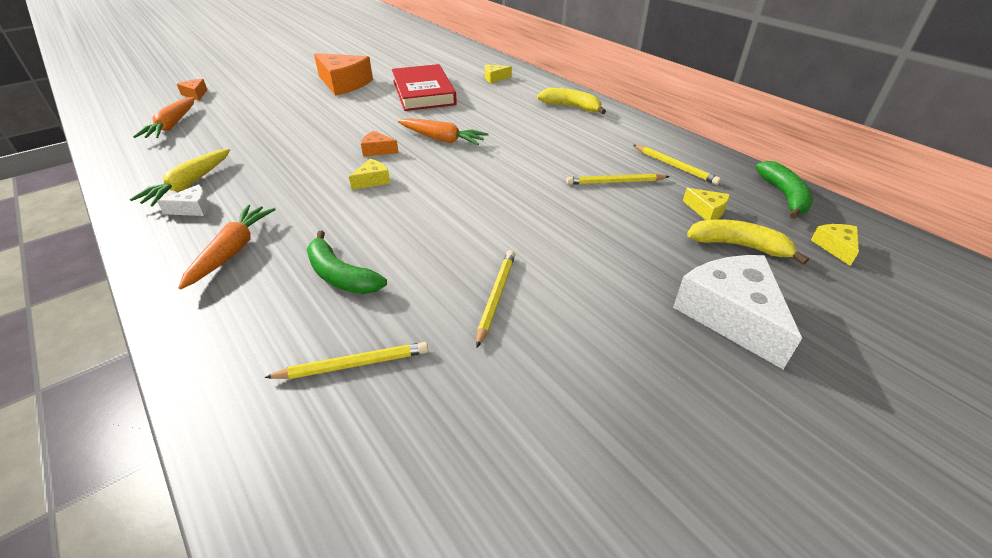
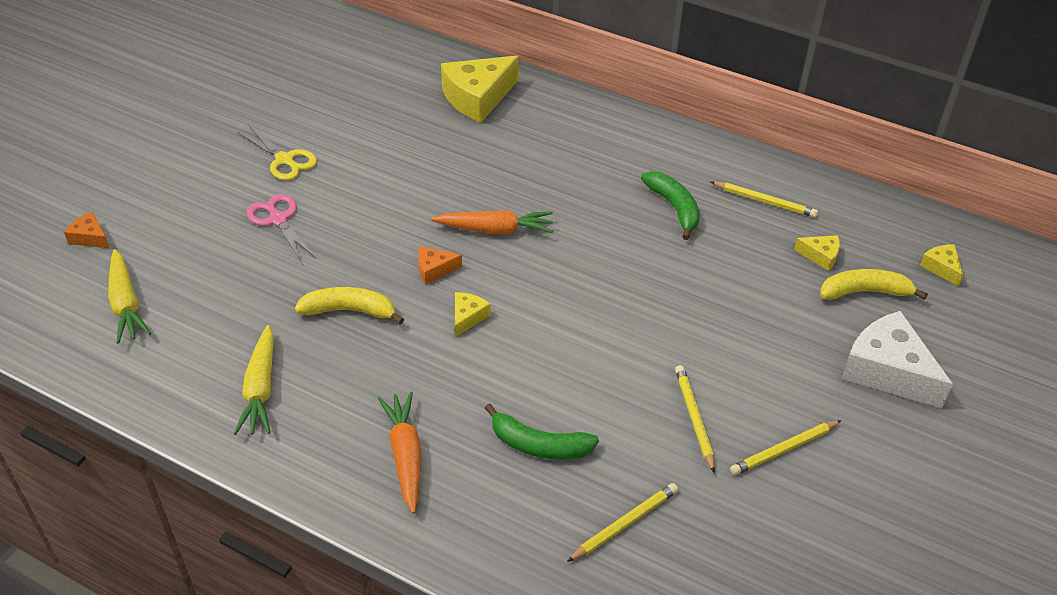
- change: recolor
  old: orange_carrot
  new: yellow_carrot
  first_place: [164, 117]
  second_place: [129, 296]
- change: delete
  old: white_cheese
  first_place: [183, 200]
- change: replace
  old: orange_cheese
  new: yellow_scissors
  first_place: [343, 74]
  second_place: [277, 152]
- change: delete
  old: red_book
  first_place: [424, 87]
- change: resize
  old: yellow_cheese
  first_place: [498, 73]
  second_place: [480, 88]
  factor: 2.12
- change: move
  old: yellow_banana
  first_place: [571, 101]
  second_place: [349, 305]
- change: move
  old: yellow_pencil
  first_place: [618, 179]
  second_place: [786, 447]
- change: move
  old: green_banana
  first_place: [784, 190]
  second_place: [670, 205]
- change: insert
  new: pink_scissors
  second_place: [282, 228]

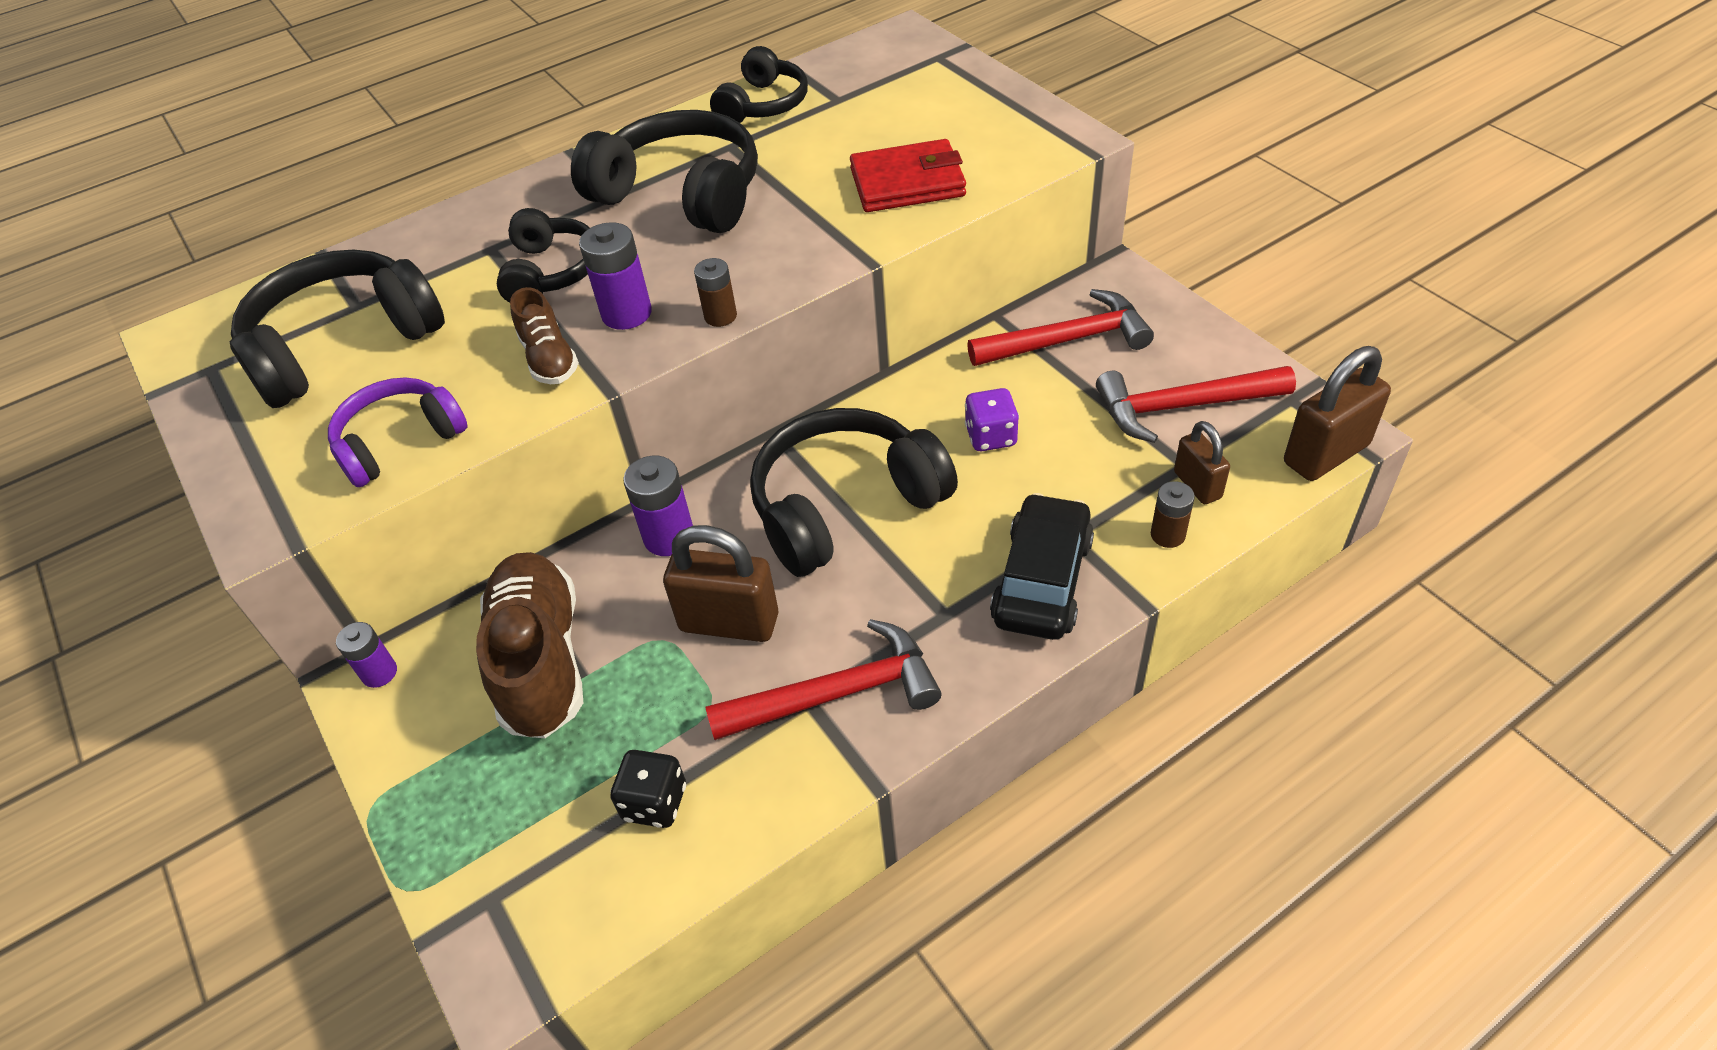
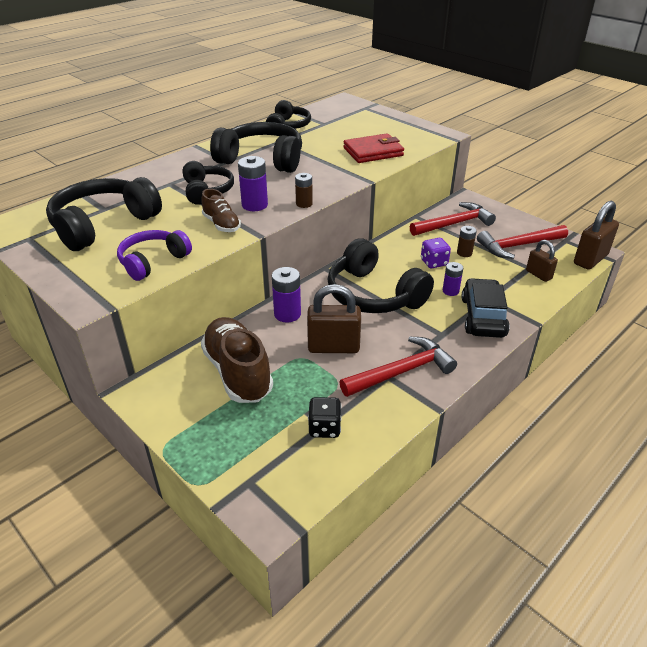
- change: move
  old: purple_battery
  first_place: [366, 655]
  second_place: [453, 279]
- change: rotate
  old: black_headphones
  first_place: [854, 492]
  second_place: [380, 275]
  degrees: -90
- change: move
  old: brown_battery
  first_place: [1173, 514]
  second_place: [467, 241]

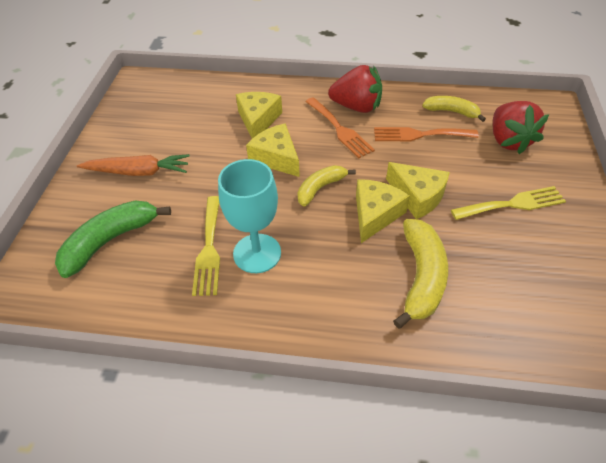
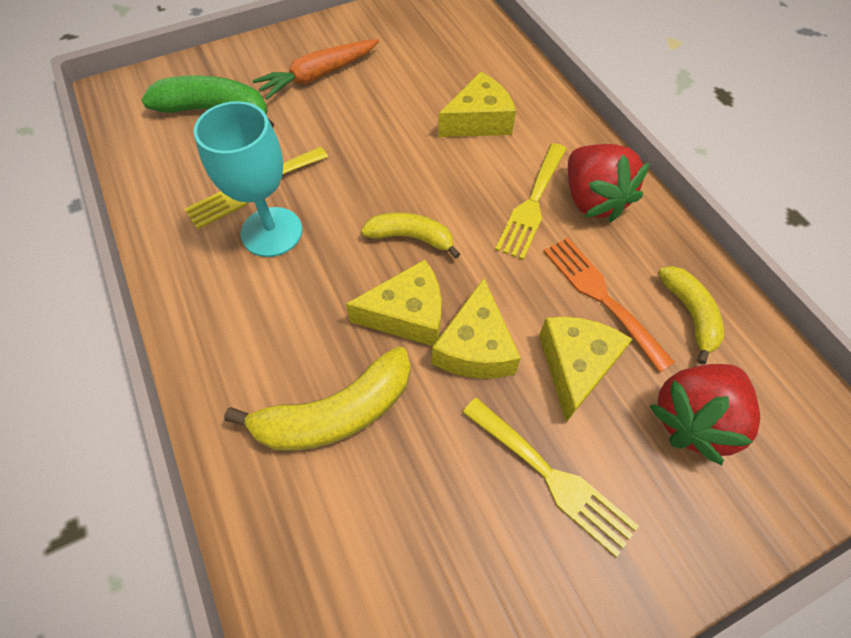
- change: rotate
  old: orange_carrot
  first_place: [133, 165]
  second_place: [315, 69]
  degrees: 90
- change: move
  old: yellow_cheese
  first_place: [273, 150]
  second_place: [585, 369]
- change: recolor
  old: orange_fork
  new: yellow_fork
  first_place: [340, 127]
  second_place: [530, 201]

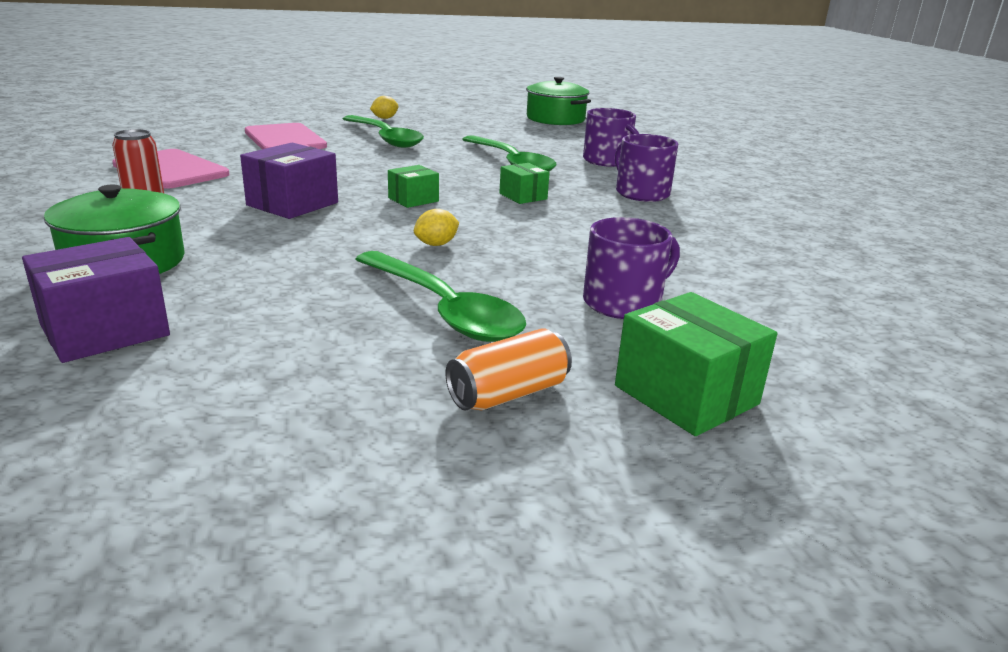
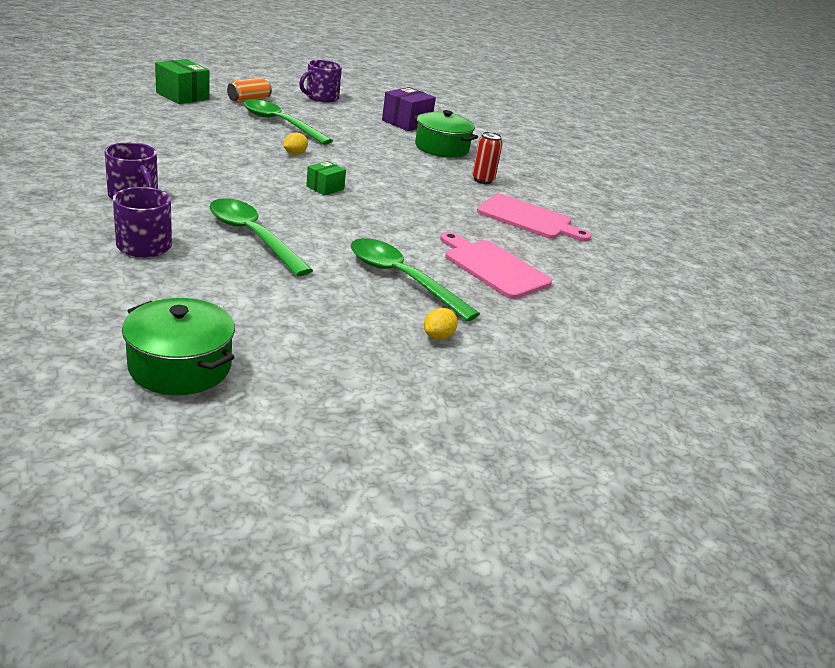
- change: delete
  old: purple_box
  first_place: [289, 181]
- change: delete
  old: green_box
  first_place: [524, 183]
- change: move
  old: purple_mug
  first_place: [631, 268]
  second_place: [320, 81]

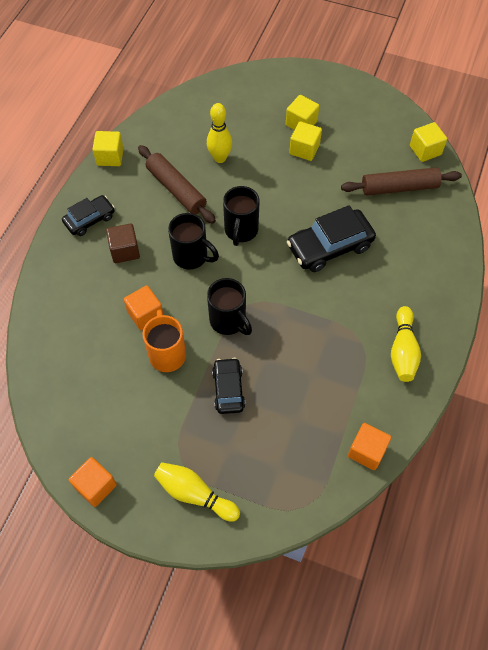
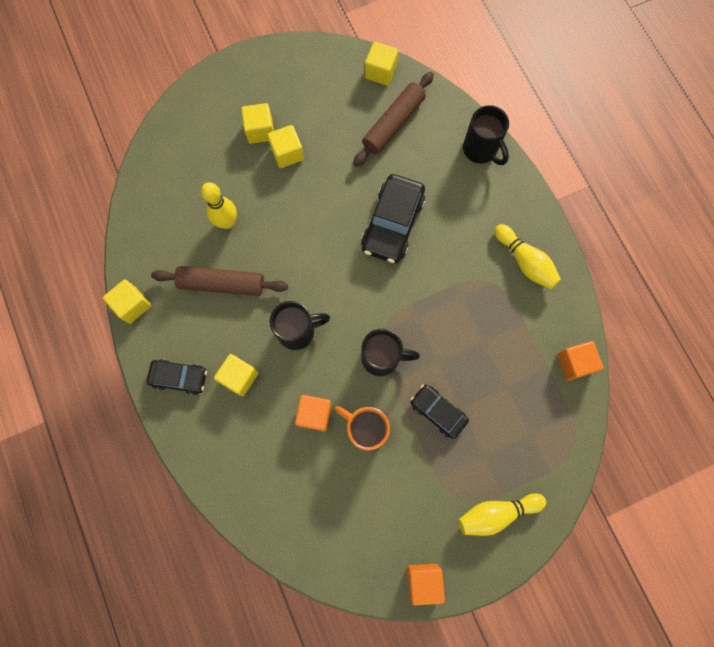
- change: rotate
  old: black_car
  first_place: [88, 215]
  second_place: [177, 377]
  degrees: 90
- change: recolor
  old: brown_cube
  new: yellow_cube
  first_place: [123, 243]
  second_place: [236, 375]
- change: move
  old: black_mug
  first_place: [241, 216]
  second_place: [486, 135]

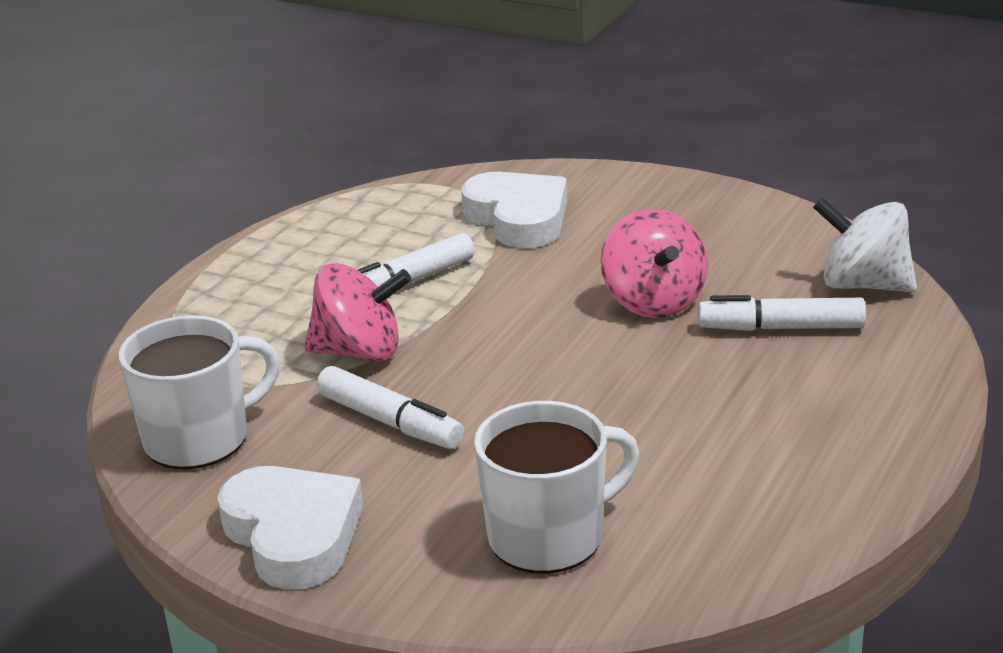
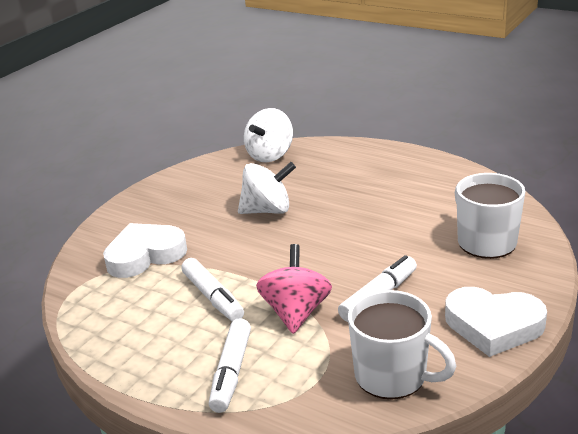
- change: rotate
  old: white_mug
  first_place: [199, 392]
  second_place: [402, 344]
  degrees: 150
- change: rotate
  old: white_heart
  first_place: [290, 528]
  second_place: [496, 322]
  degrees: -135
- change: recolor
  old: pink_spinning_top
  new: white_spinning_top
  first_place: [654, 263]
  second_place: [267, 188]
- change: move
  old: white_marker
  first_place: [782, 313]
  second_place: [230, 365]

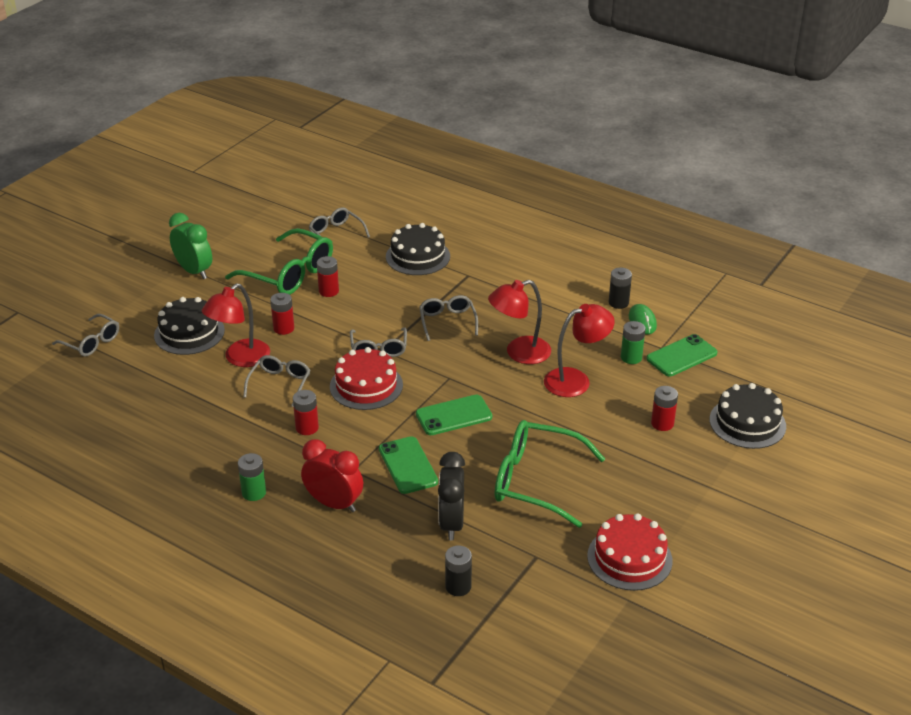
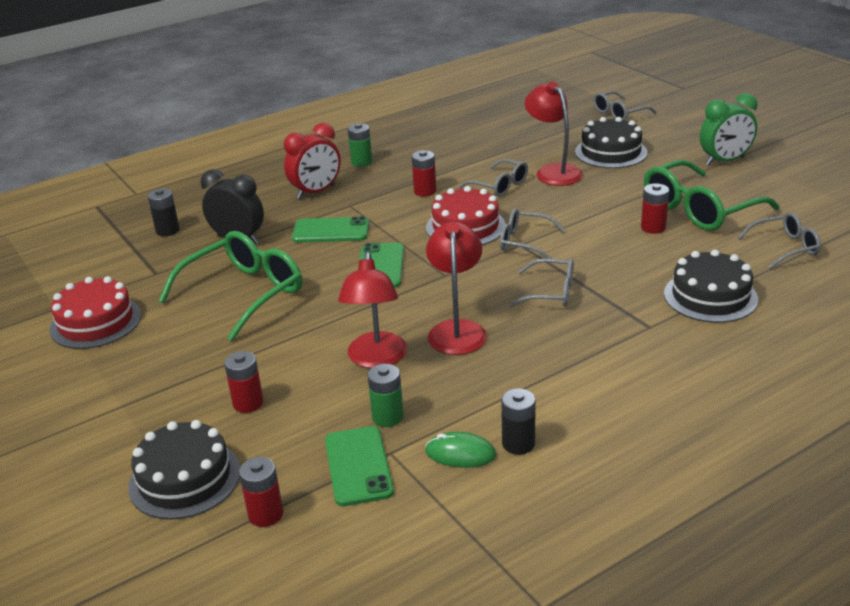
- change: move
  old: red_battery
  first_place: [282, 314]
  second_place: [261, 492]

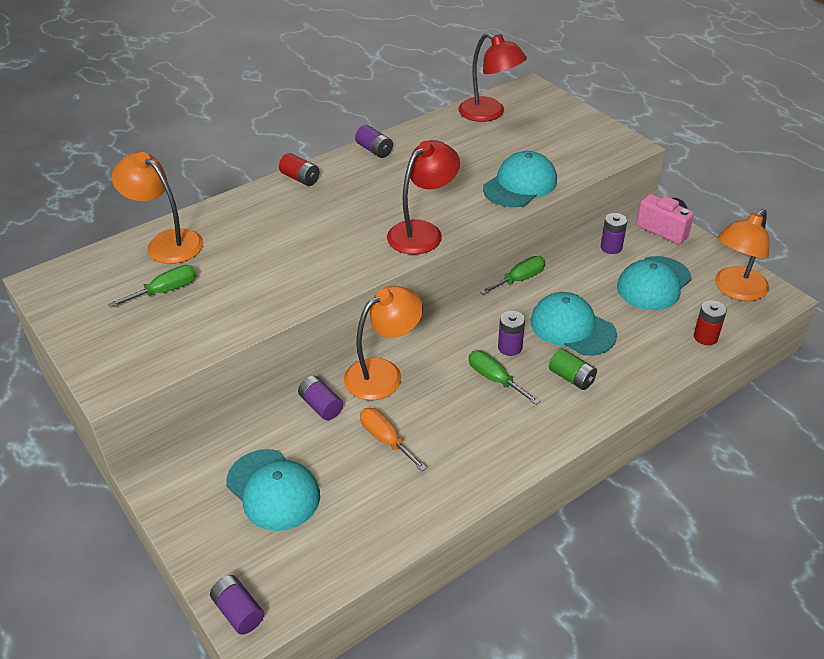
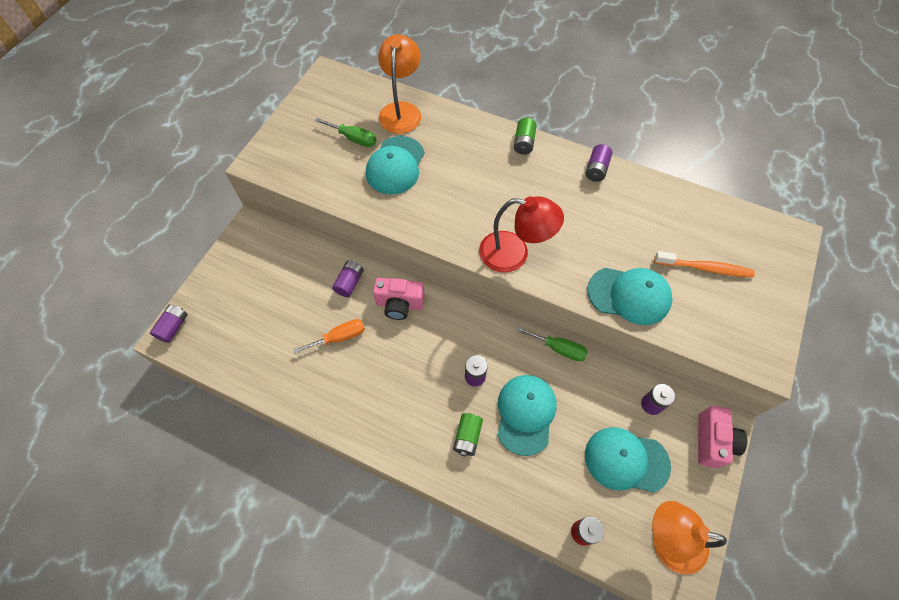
- change: move
  old: turquoise_cap
  first_place: [273, 490]
  second_place: [395, 165]
- change: recolor
  old: red_battery
  new: green_battery
  first_place: [299, 169]
  second_place: [525, 136]
- change: replace
  old: orange_lamp
  new: pink_camera
  first_place: [383, 343]
  second_place: [399, 299]
- change: rotate
  old: orange_screwdriver
  first_place: [393, 439]
  second_place: [329, 336]
  degrees: 45
- change: delete
  old: red_lamp
  first_place: [492, 77]
- change: delete
  old: green_screwdriver
  first_place: [504, 377]
- change: insert
  new: orange_toothbrush
  second_place: [704, 264]

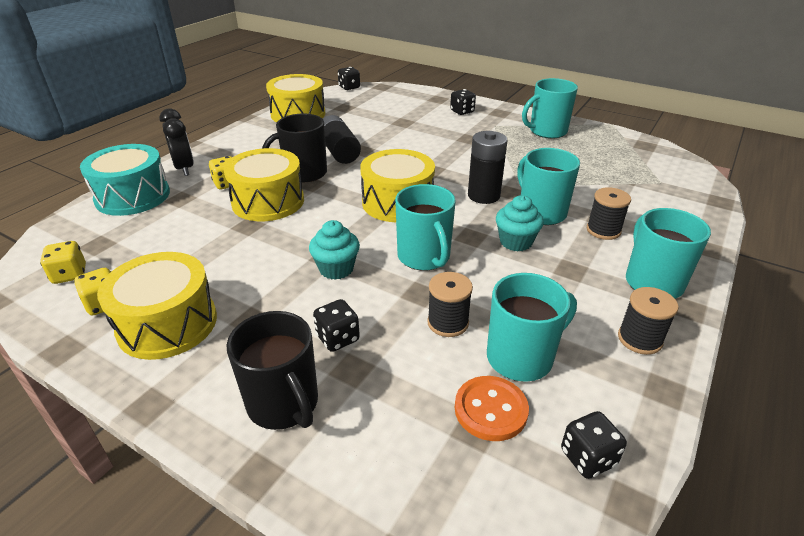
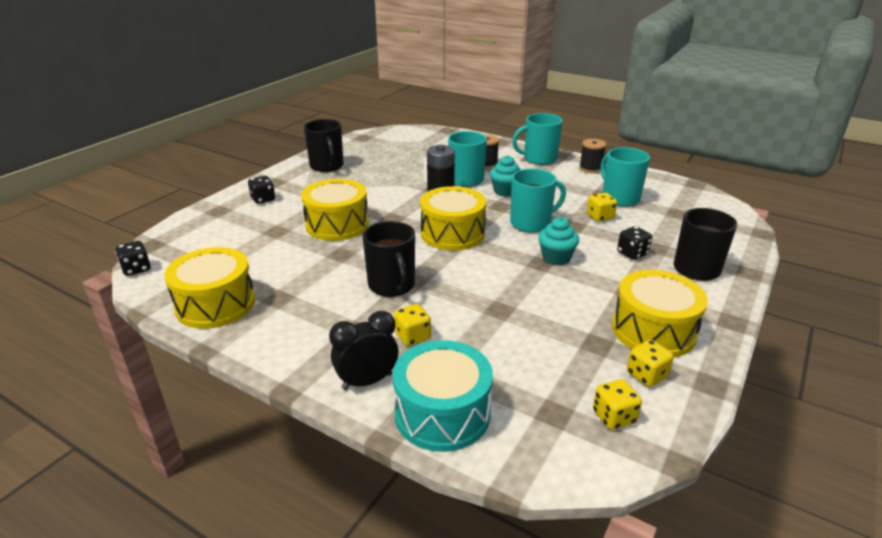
- change: move
  old: yellow_drum
  first_place: [263, 184]
  second_place: [335, 210]
- change: delete
  old: black_battery
  first_place: [342, 139]
- change: replace
  old: black_spool
  new: yellow_dice
  first_place: [450, 304]
  second_place: [602, 207]
- change: delete
  old: orange_button
  first_place: [492, 408]
- change: recolor
  old: turquoise_mug
  new: black_mug
  first_place: [550, 108]
  second_place: [324, 145]
- change: delete
  old: black_dice
  first_place: [594, 445]

